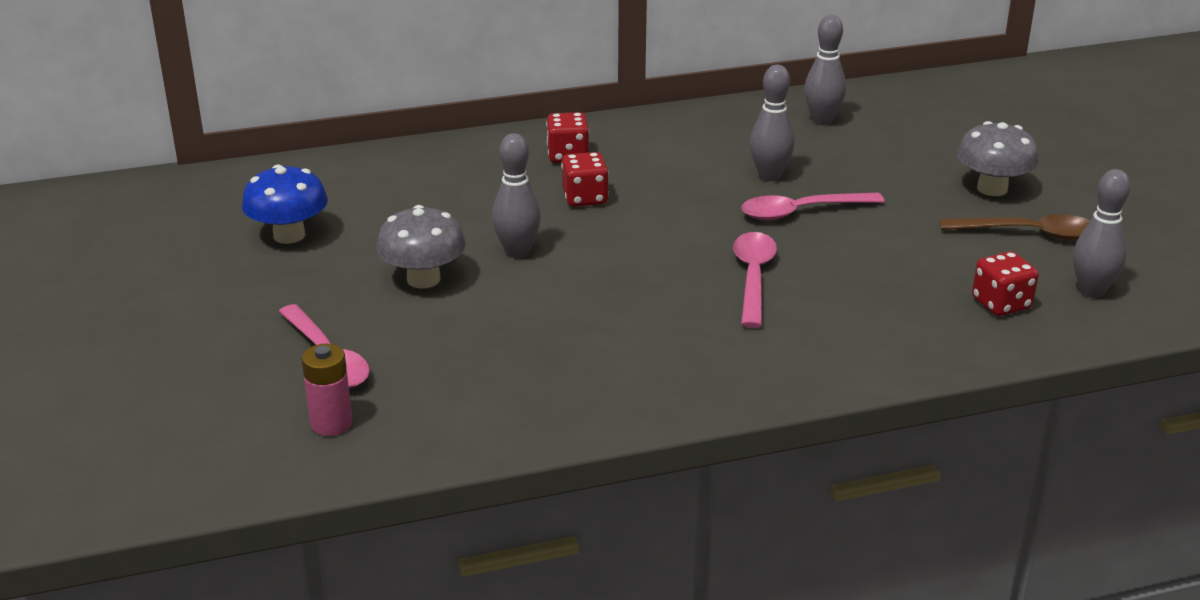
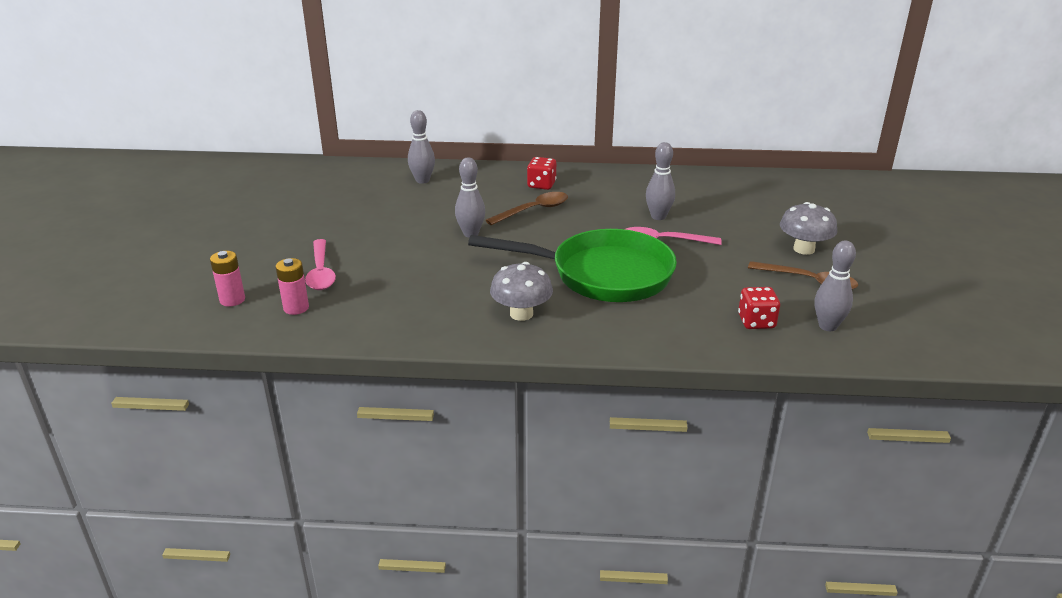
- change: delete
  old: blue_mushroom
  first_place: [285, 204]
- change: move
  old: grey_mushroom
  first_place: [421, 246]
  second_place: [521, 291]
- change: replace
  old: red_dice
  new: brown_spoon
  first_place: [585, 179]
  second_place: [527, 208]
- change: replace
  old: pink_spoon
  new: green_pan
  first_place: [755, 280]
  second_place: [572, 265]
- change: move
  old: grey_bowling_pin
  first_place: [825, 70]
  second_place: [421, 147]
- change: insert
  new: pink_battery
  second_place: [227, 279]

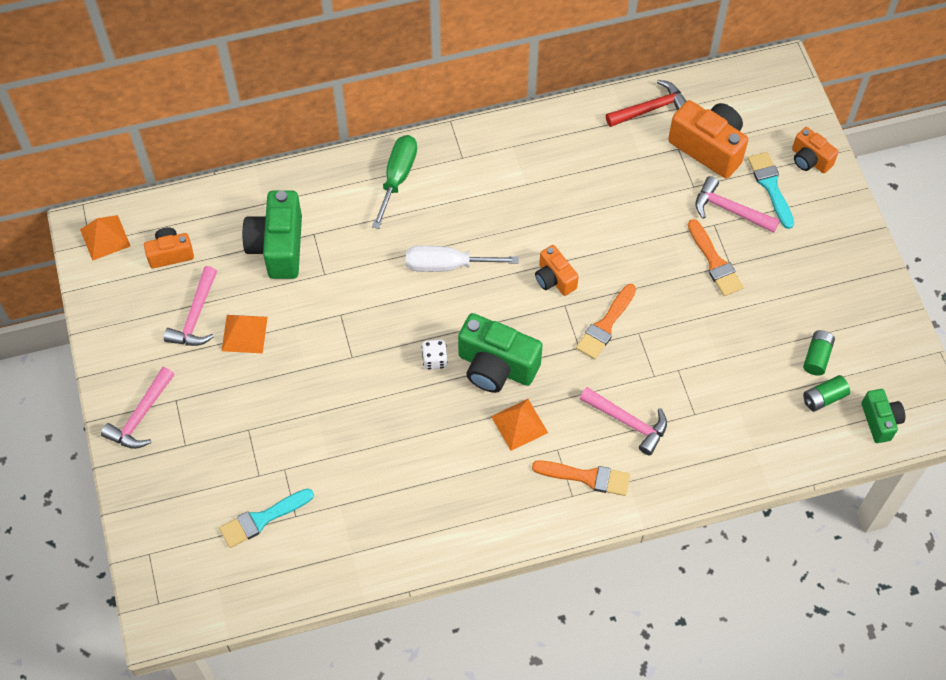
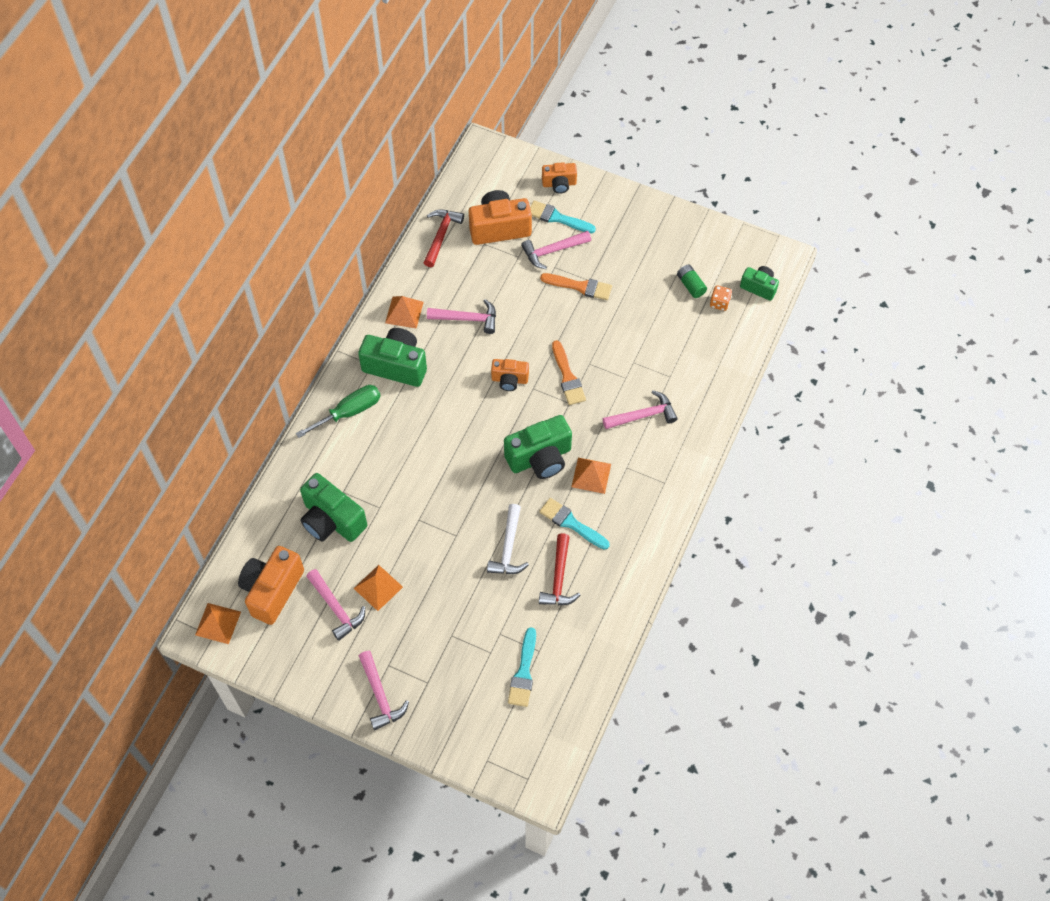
- change: resize
  old: orange_camera
  first_place: [169, 247]
  second_place: [271, 585]
  factor: 1.74
- change: rotate
  old: green_screwdriver
  first_place: [394, 182]
  second_place: [338, 411]
  degrees: 90
- change: delete
  old: white_screwdriver
  first_place: [462, 259]
- change: delete
  old: white_dice
  first_place: [435, 355]
- change: delete
  old: orange_brush
  first_place: [581, 478]
- change: replace
  old: green_battery
  new: orange_dice
  first_place: [826, 393]
  second_place: [721, 298]
- change: insert
  new: green_camera
  second_place: [392, 357]
- change: insert
  new: orange_pyramid
  second_place: [404, 312]
- change: insert
  new: pink_hammer
  second_place: [461, 316]
- change: insert
  new: white_hammer
  second_place: [508, 539]
- change: insert
  new: turquoise_brush
  second_place: [574, 524]
- change: insert
  new: red_hammer
  second_place: [559, 569]

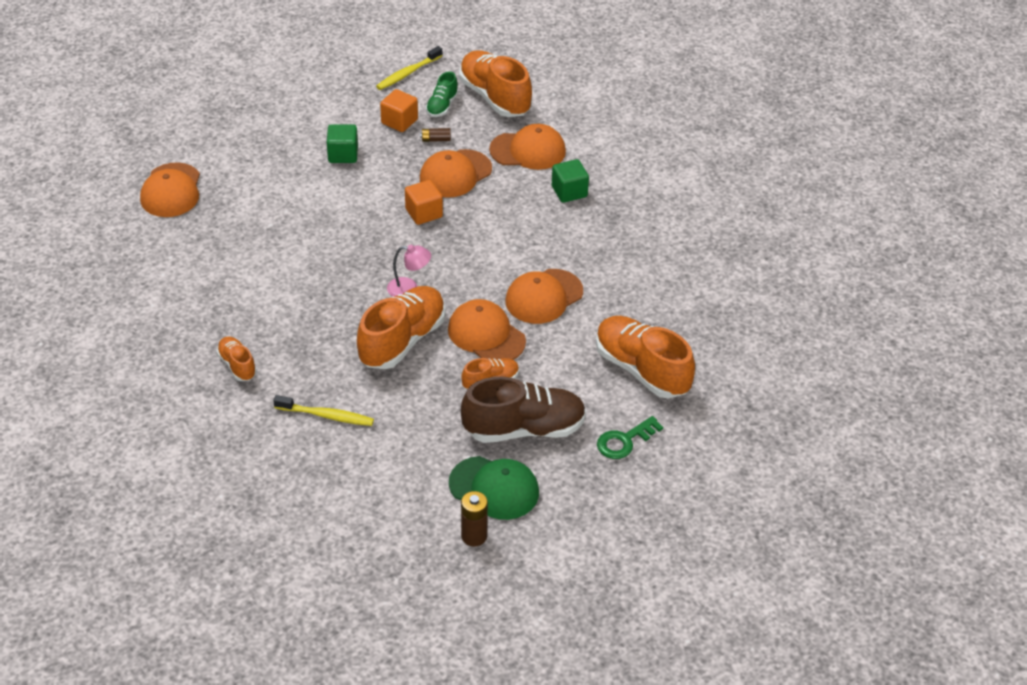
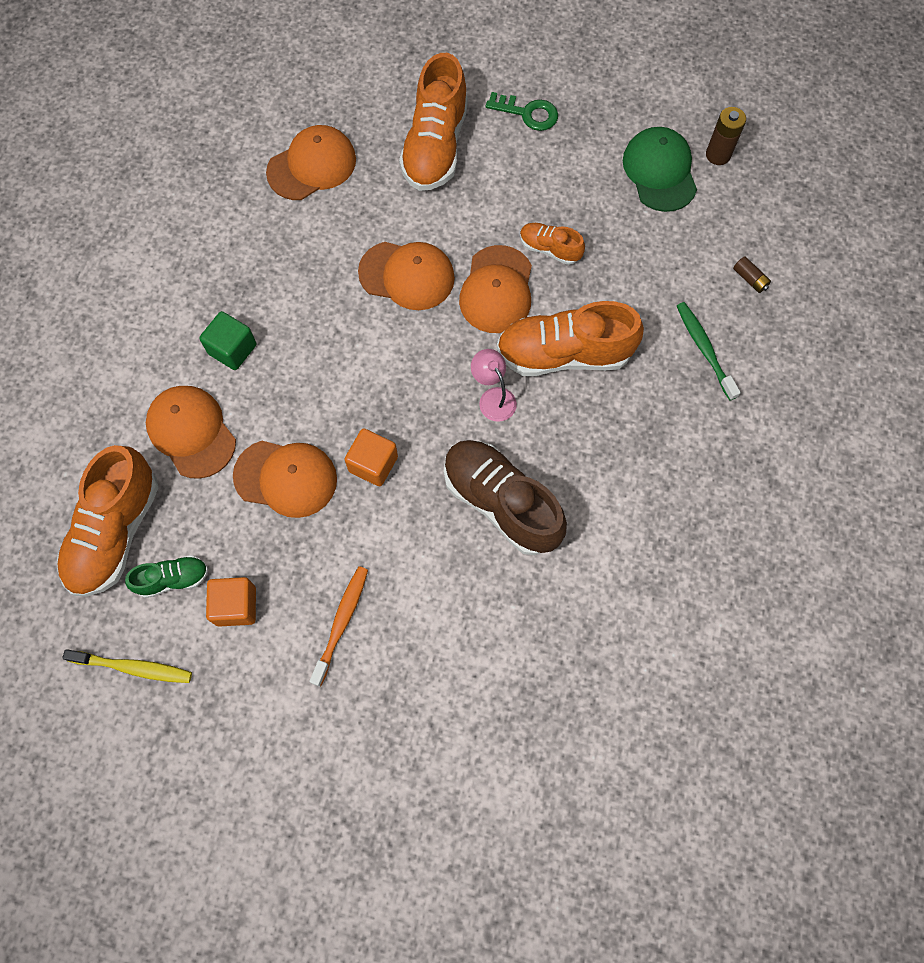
- change: move
  old: orange_cap
  first_place: [170, 189]
  second_place: [311, 162]
- change: delete
  old: orange_shoe
  first_place: [236, 359]
- change: recolor
  old: yellow_toothbrush
  new: green_toothbrush
  first_place: [323, 410]
  second_place: [709, 351]
- change: replace
  old: green_cube
  new: orange_toothbrush
  first_place: [342, 143]
  second_place: [338, 626]
- change: move
  old: brown_battery
  first_place: [435, 135]
  second_place: [752, 274]
- change: move
  old: brown_shoe
  first_place: [523, 410]
  second_place: [505, 497]

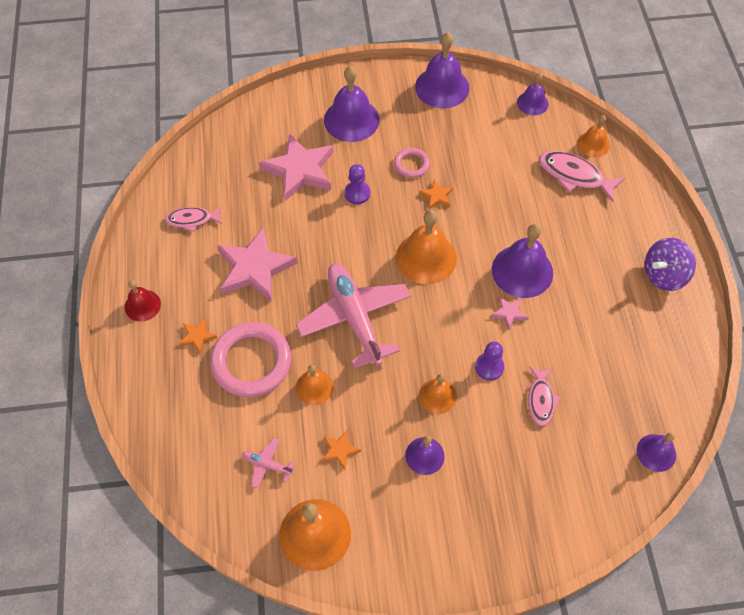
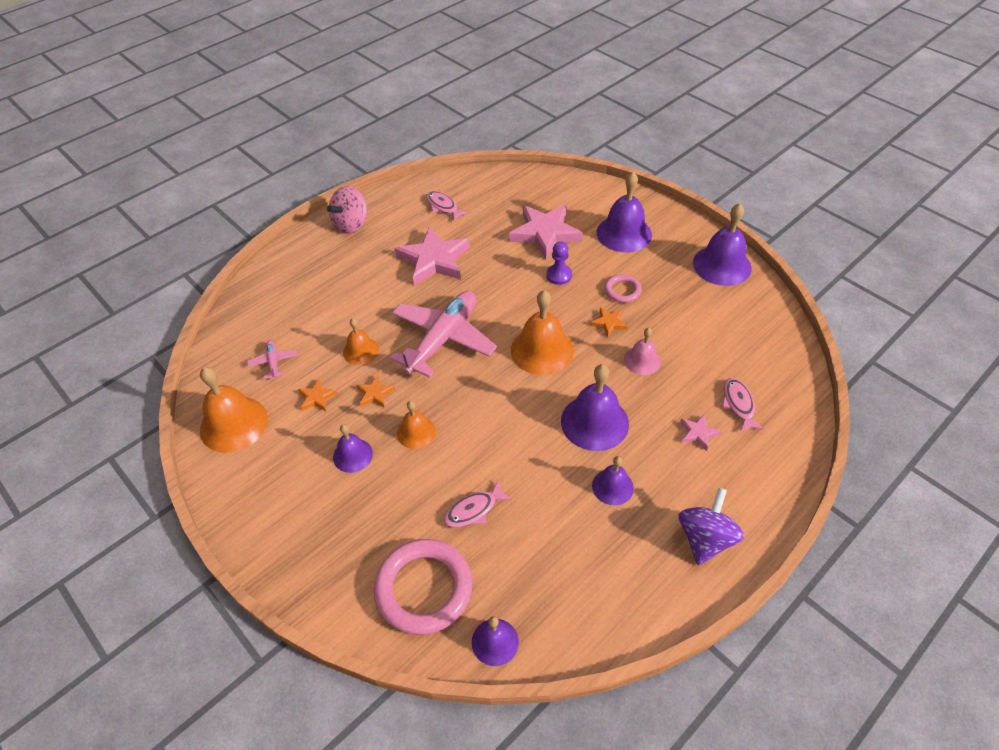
- change: replace
  old: red_bell
  new: pink_spinning_top
  first_place: [143, 301]
  second_place: [347, 210]
- change: move
  old: orange_star
  first_place: [198, 336]
  second_place: [376, 391]
- change: move
  old: pink_ring
  first_place: [251, 359]
  second_place: [423, 587]
- change: delete
  old: purple_pawn
  first_place: [489, 361]
- change: move
  old: pink_star
  first_place: [509, 313]
  second_place: [700, 432]
- change: move
  old: purple_bell
  first_place: [532, 94]
  second_place: [613, 480]
- change: resize
  old: pink_fish
  first_place: [582, 176]
  second_place: [743, 405]
  factor: 0.65
- change: delete
  old: orange_bell
  first_place: [593, 136]
- change: rotate
  old: purple_spinning_top
  first_place: [670, 264]
  second_place: [711, 526]
  degrees: 90
- change: insert
  new: pink_bell
  second_place: [642, 351]

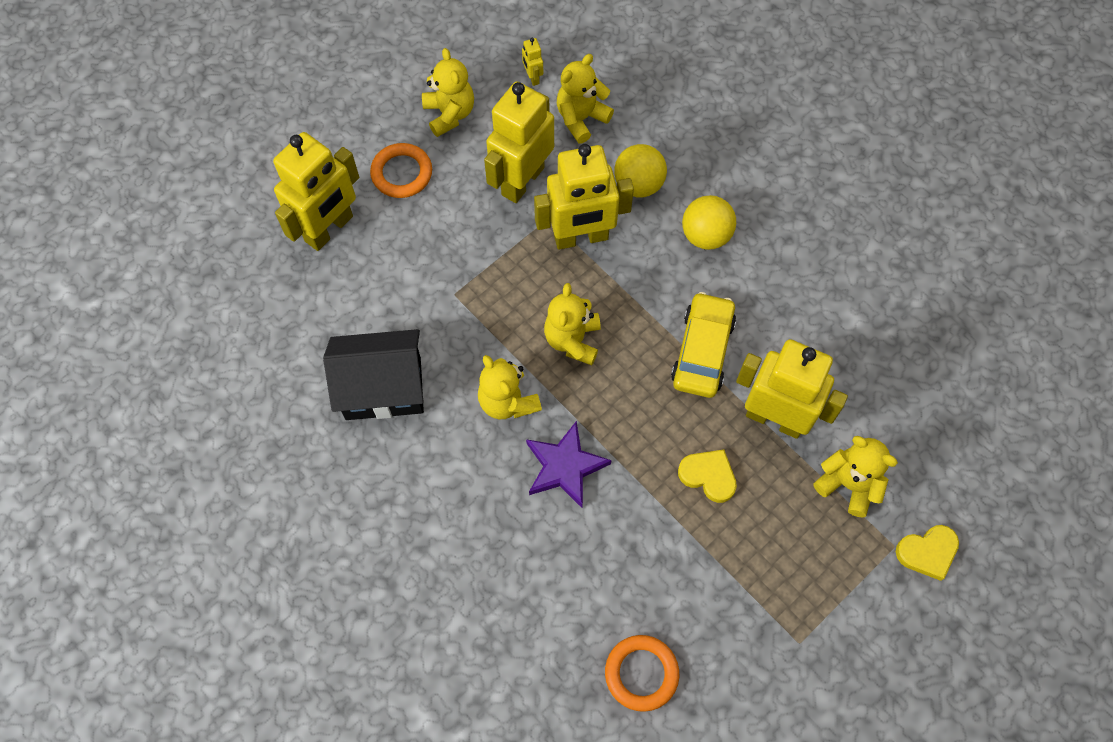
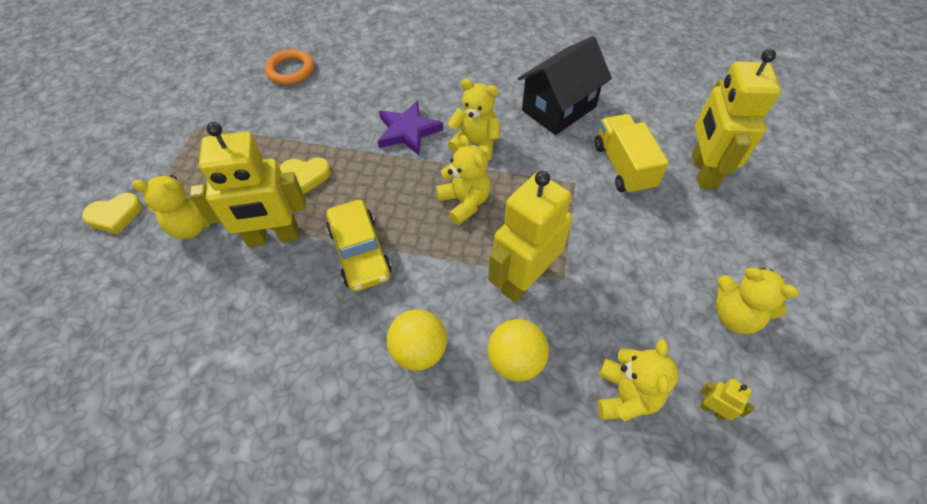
- change: delete
  old: orange_ring
  first_place: [401, 170]
- change: delete
  old: yellow_robot
  first_place: [519, 142]
- change: rotate
  old: yellow_heart
  first_place: [927, 553]
  second_place: [112, 213]
  degrees: -150
- change: insert
  new: yellow_truck
  second_place: [632, 154]

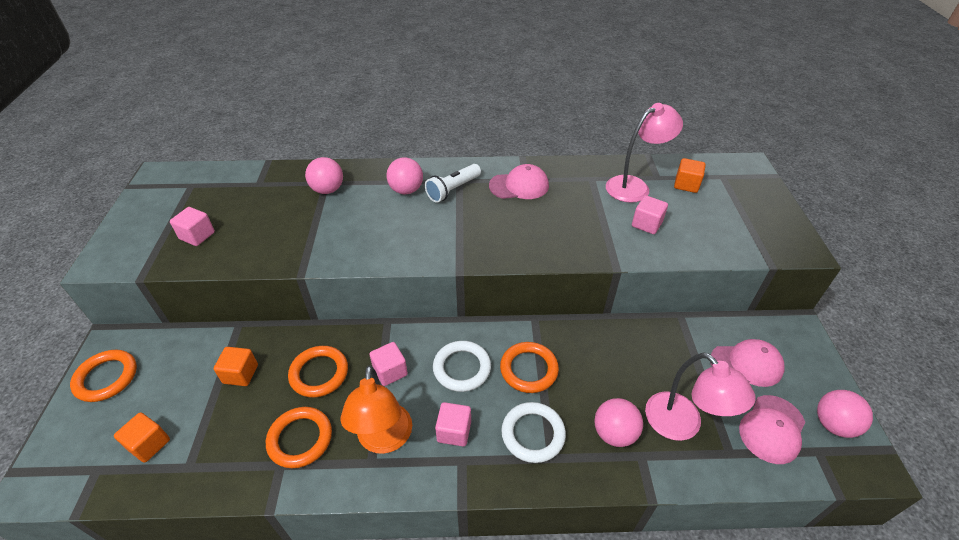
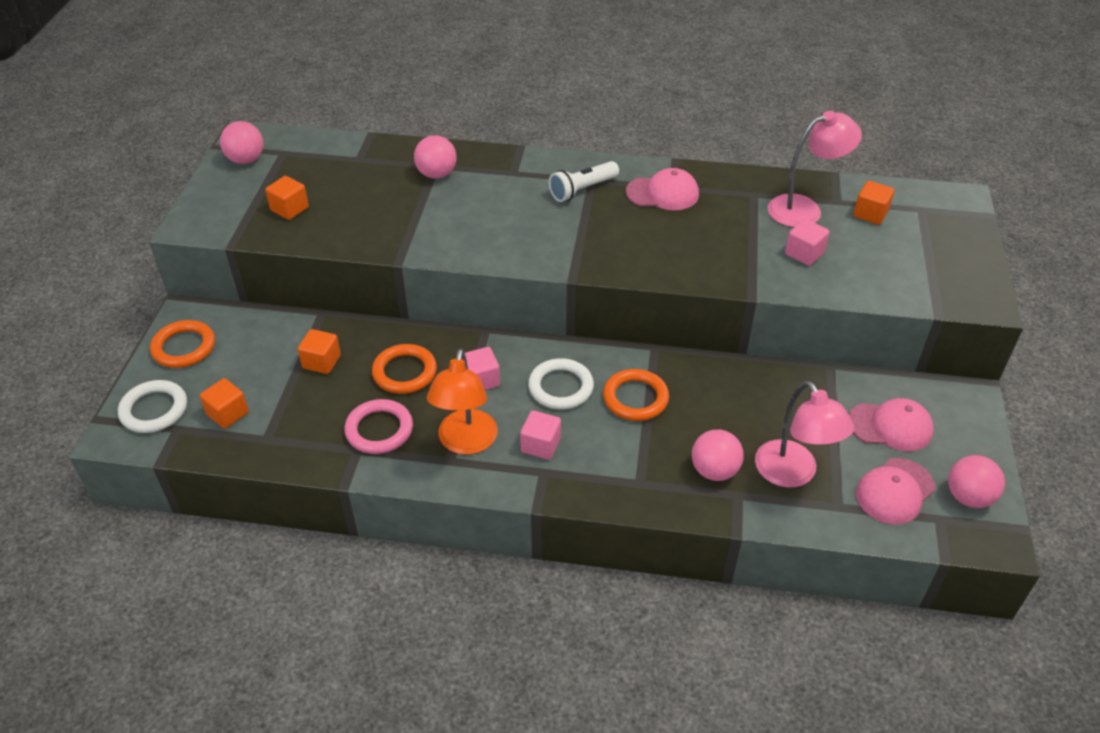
- change: recolor
  old: pink_cube
  new: orange_cube
  first_place: [192, 226]
  second_place: [287, 198]
- change: recolor
  old: orange_ring
  new: pink_ring
  first_place: [299, 437]
  second_place: [378, 426]
- change: move
  old: pink_ball
  first_place: [404, 176]
  second_place: [241, 142]
- change: move
  old: white_ring
  first_place: [533, 432]
  second_place: [152, 406]

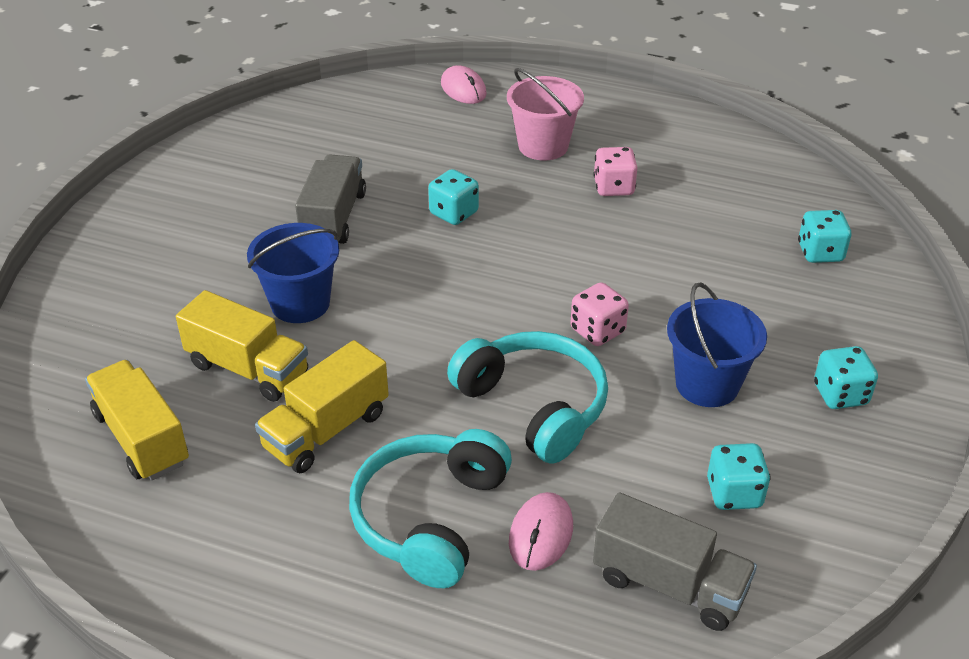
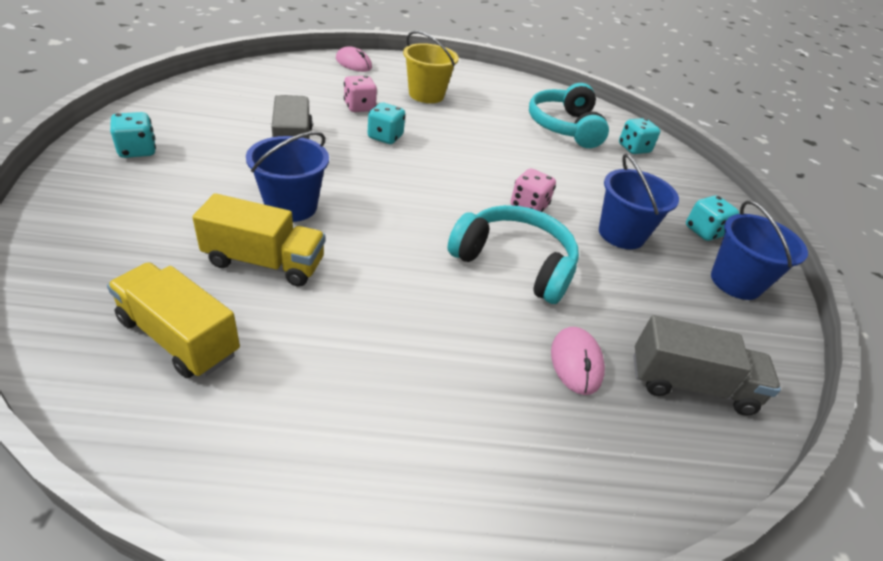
- change: delete
  old: yellow_truck
  first_place: [322, 406]
- change: move
  old: turquoise_headphones
  first_place: [430, 508]
  second_place: [569, 115]
- change: recolor
  old: pink_bucket
  new: yellow_bucket
  first_place: [545, 114]
  second_place: [431, 67]
- change: move
  old: pink_dice
  first_place: [615, 171]
  second_place: [360, 93]
- change: move
  old: turquoise_dice
  first_place: [739, 476]
  second_place: [133, 135]
- change: insert
  new: blue_bucket
  second_place: [759, 250]

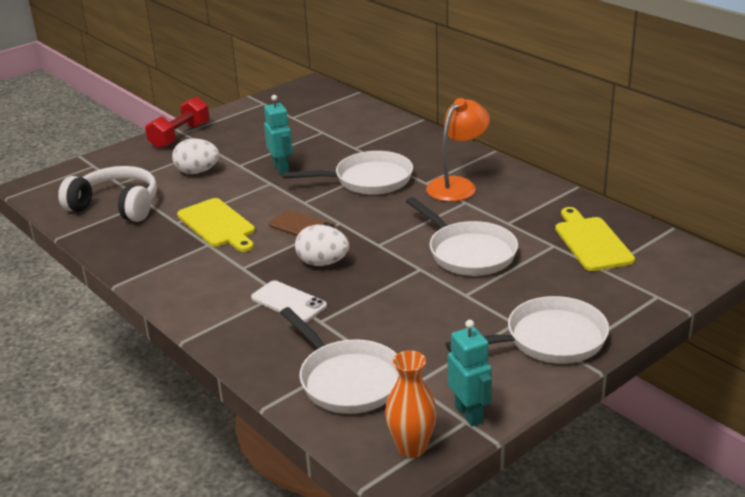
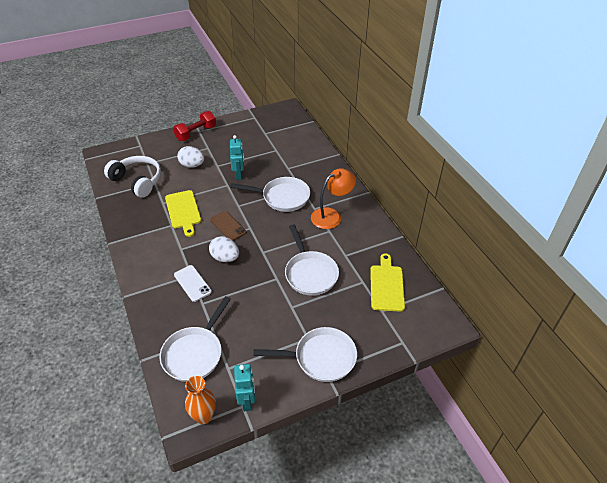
- change: rotate
  old: white_pan
  first_place: [339, 360]
  second_place: [195, 339]
  degrees: 45

